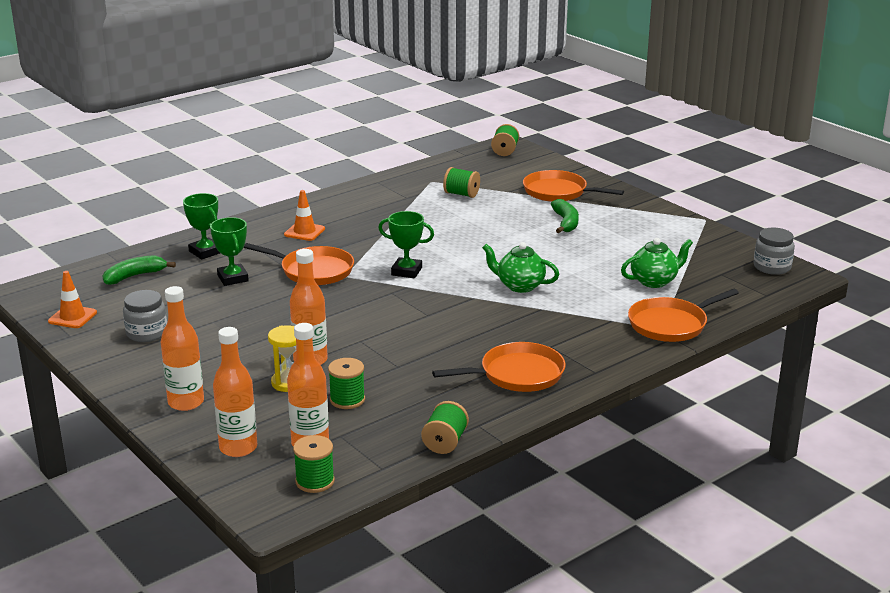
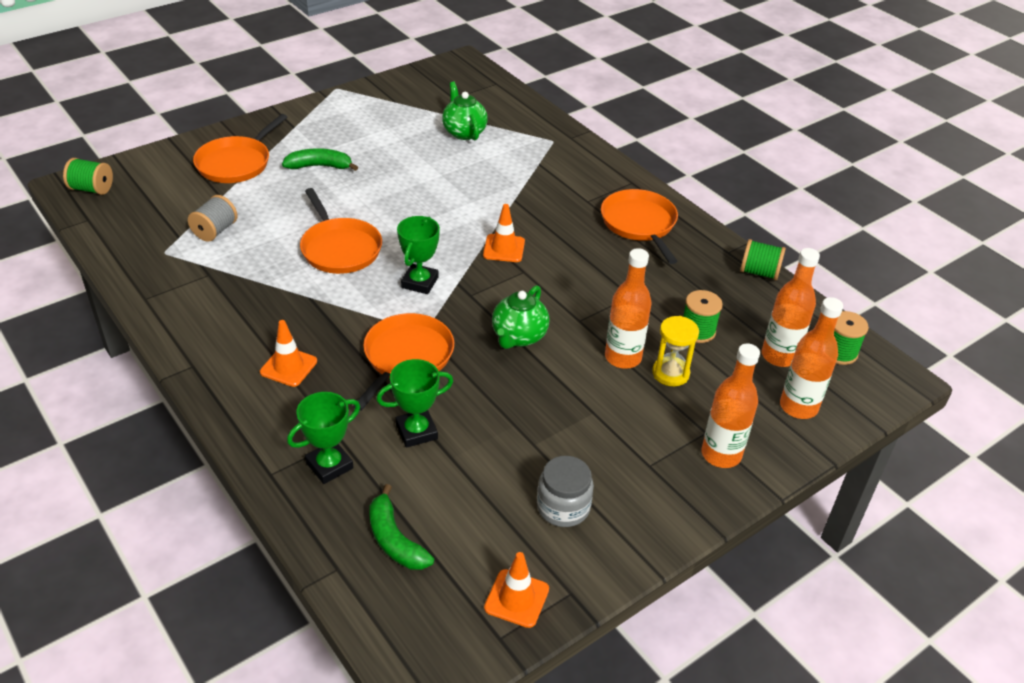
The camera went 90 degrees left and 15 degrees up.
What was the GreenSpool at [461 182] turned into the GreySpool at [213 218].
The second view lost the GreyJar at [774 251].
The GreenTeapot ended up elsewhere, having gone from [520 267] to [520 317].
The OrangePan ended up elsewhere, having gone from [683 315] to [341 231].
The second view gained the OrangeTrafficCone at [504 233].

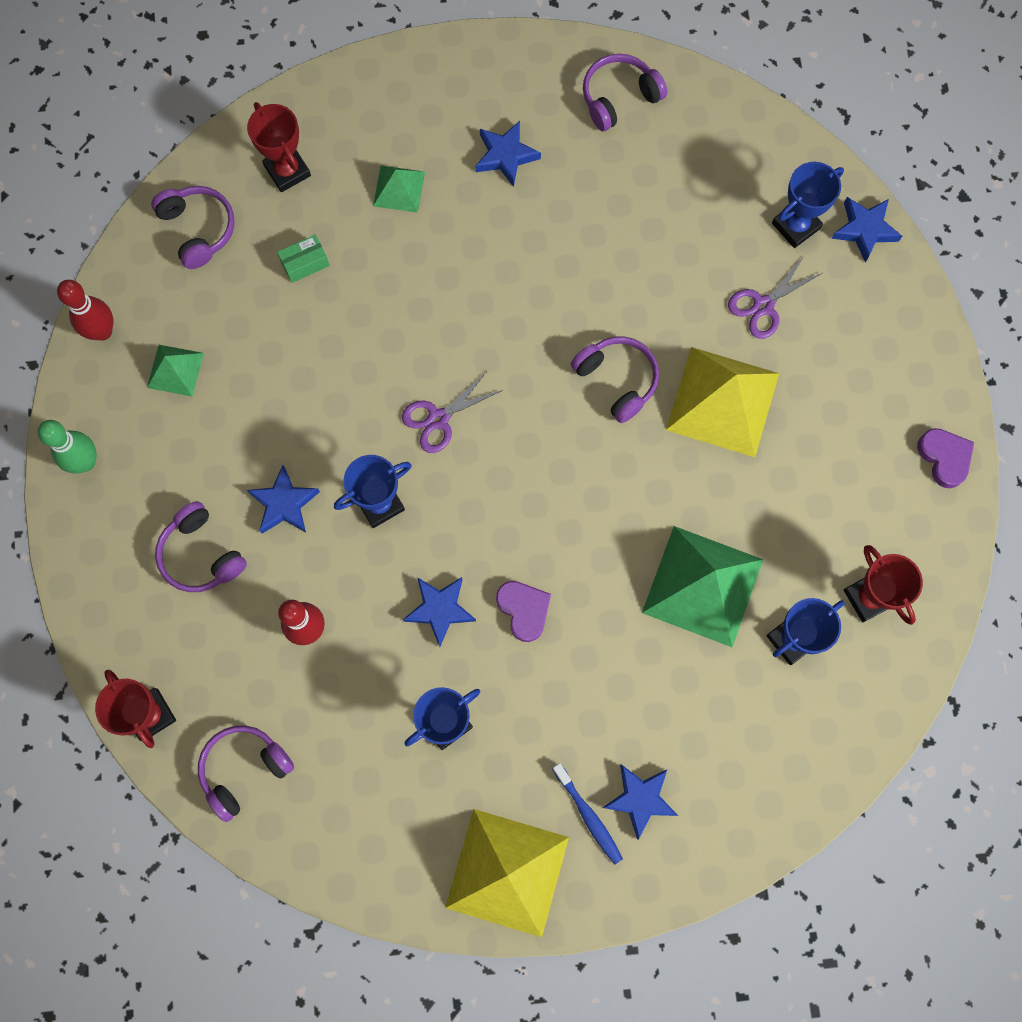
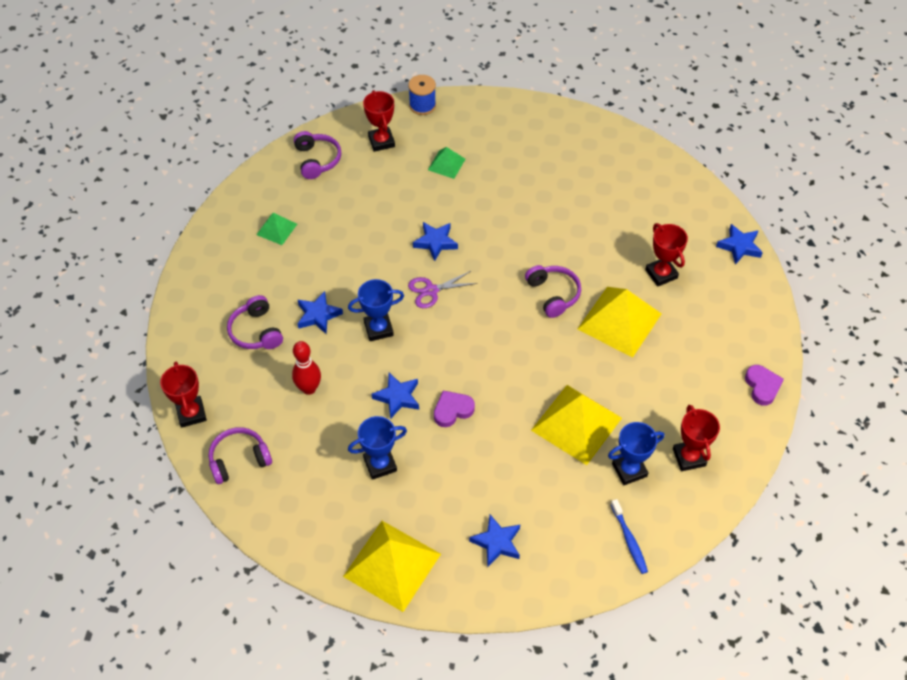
The camera went 15 degrees right and 20 degrees down.
The second view lost the PurpleHeadphones at [625 92].
The BlueStar ended up elsewhere, having gone from [508 154] to [435 241].
The second view lost the BlueTrophy at [808 205].
The second view lost the GreenBox at [303 259].
Where the PurpleScissors stood at [775 297], the RedTrophy came to stand at [666 255].
The second view lost the RedBowlingPin at [85 310].
The second view lost the GreenBowlingPin at [66 447].
What was the GreenPyramid at [702 586] turned into the YellowPyramid at [576 425].
The PurpleHeart at [523 611] ended up facing another way, 105 degrees counterclockwise from before.
The BlueToothbrush ended up elsewhere, having gone from [587 813] to [629 536].
The second view gained the BlueSpool at [422 95].

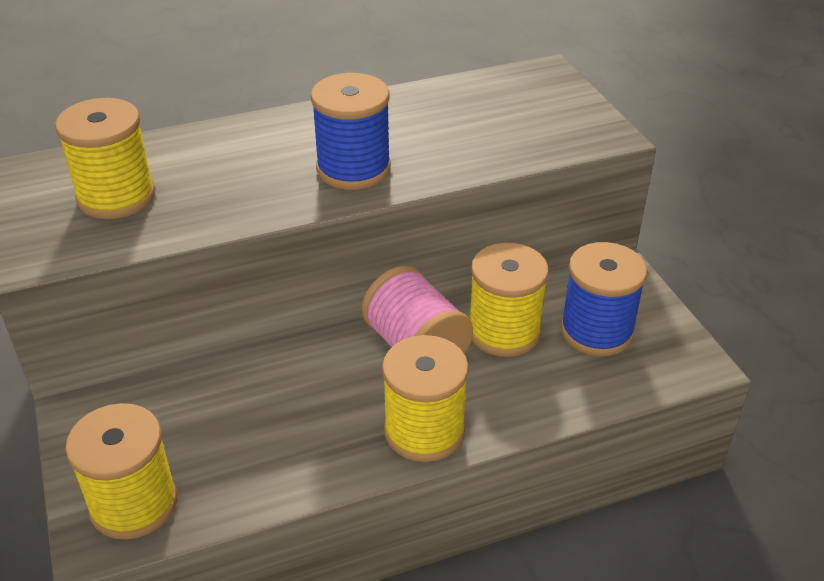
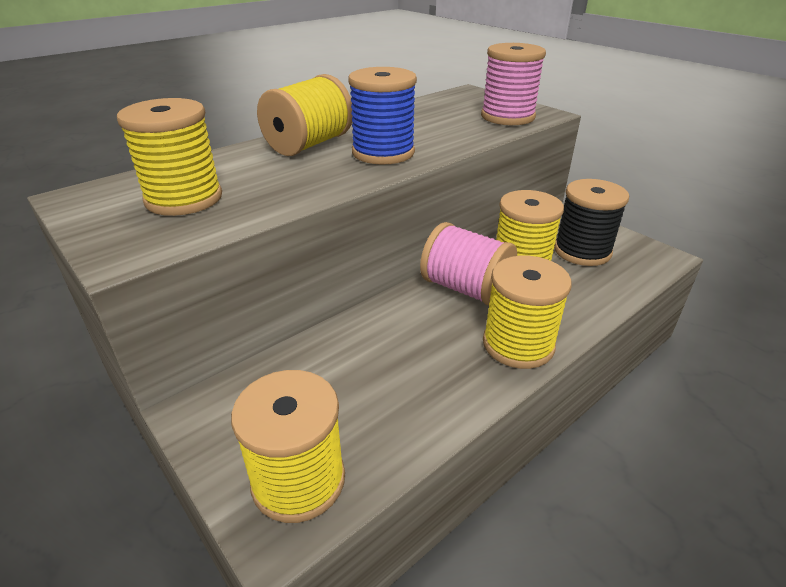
The camera went 20 degrees left and 5 degrees down.
What was the BlueSpool at [603 299] turned into the BlackSpool at [591 222].
The second view gained the PinkSpool at [513 84].
The second view gained the YellowSpool at [304 115].

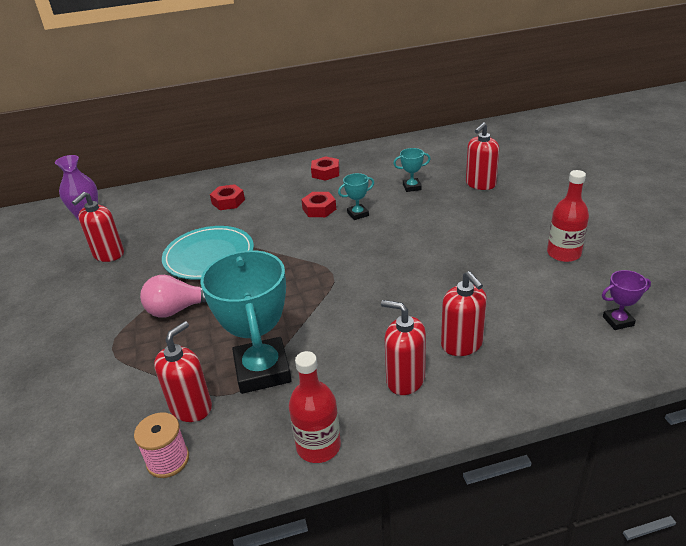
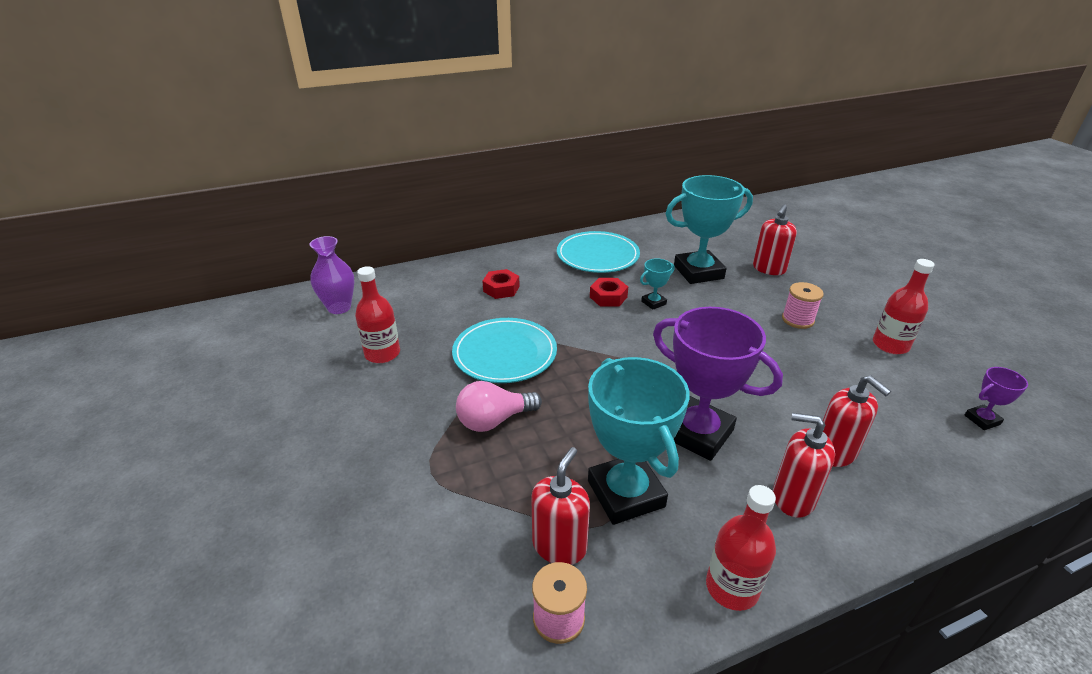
The camera went 10 degrees left and 0 degrees up.
The size of the TurquoiseTrophy at [411 170] changed by a factor of 2.24.
Where the RedNut stood at [325 168], the TurquoisePlate came to stand at [598 252].
Where the RedSoapDispenser stood at [98 227], the RedBottle came to stand at [377 314].
The second view gained the PinkSpool at [803 305].
The second view gained the PurpleTrophy at [718 384].

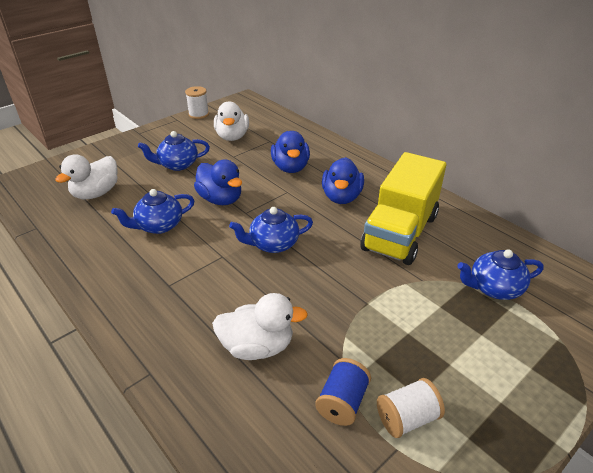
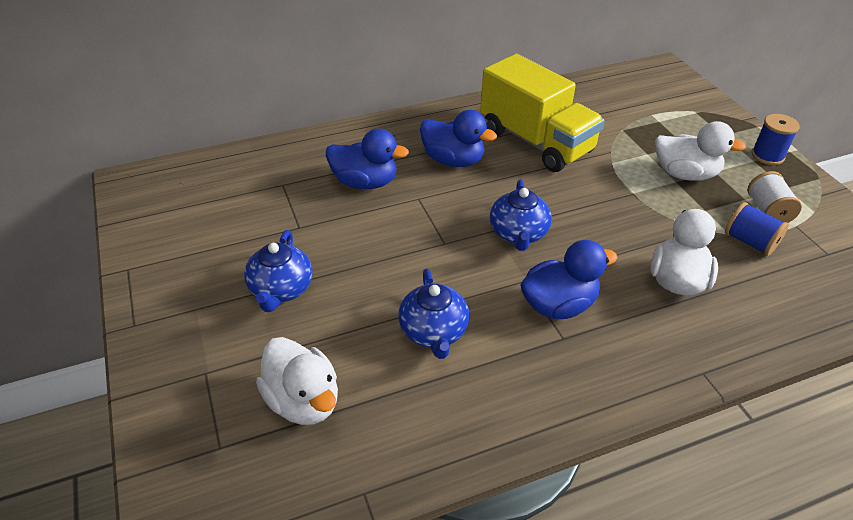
The camera went 70 degrees left and 5 degrees up.
The second view lost the WhiteSpool at [197 102].
The WhiteDuck ended up elsewhere, having gone from [231 121] to [700 151].
The BlueDuck ended up elsewhere, having gone from [218 182] to [569 279].
The second view lost the BlueTeapot at [500 274].
The second view gained the BlueSpool at [776 139].

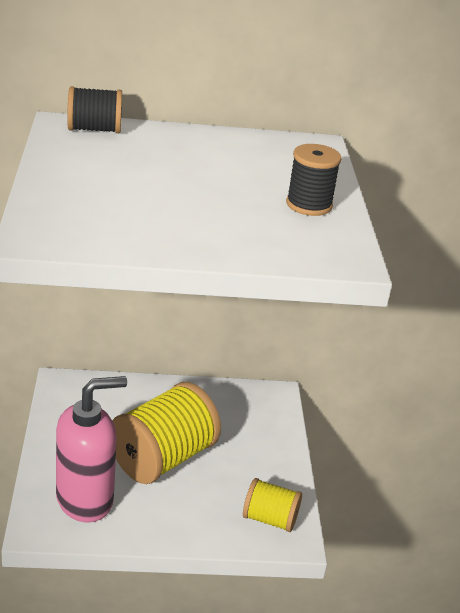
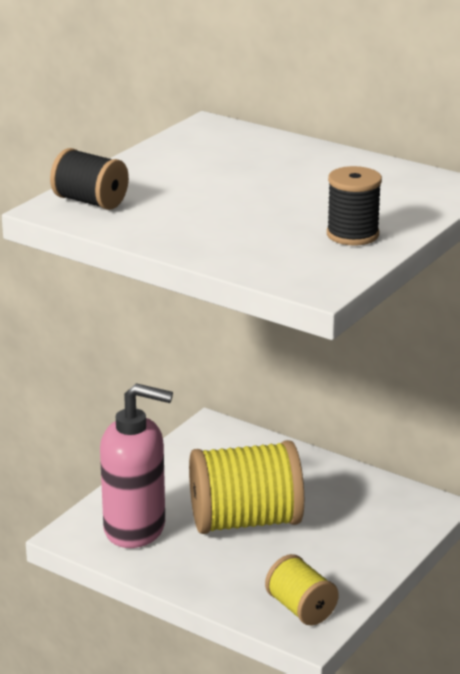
The camera went 40 degrees right and 5 degrees down.
The BlackSpool ended up elsewhere, having gone from [94 109] to [89 179].

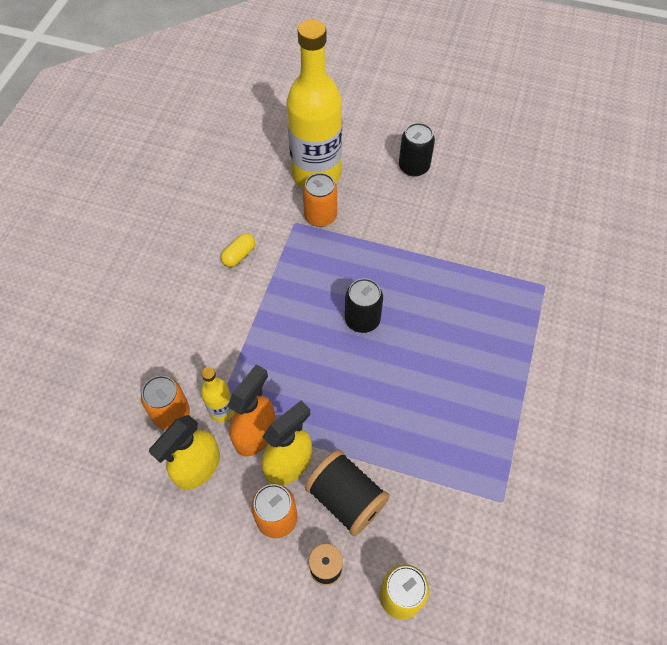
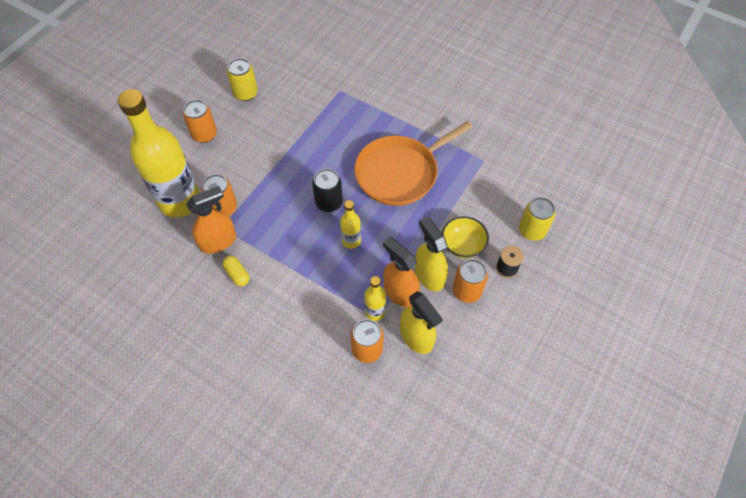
The camera went 75 degrees left and 0 degrees up.
What was the BlackCan at [417 150] turned into the OrangeCan at [200 121].
Where the BlackSpool stood at [347 493], the YellowBowl came to stand at [465 237].
The second view gained the YellowCan at [242 79].
The second view gained the OrangePan at [413 163].
The second view gained the OrangeSprayBottle at [211 220].
The second view gained the YellowBottle at [350 224].

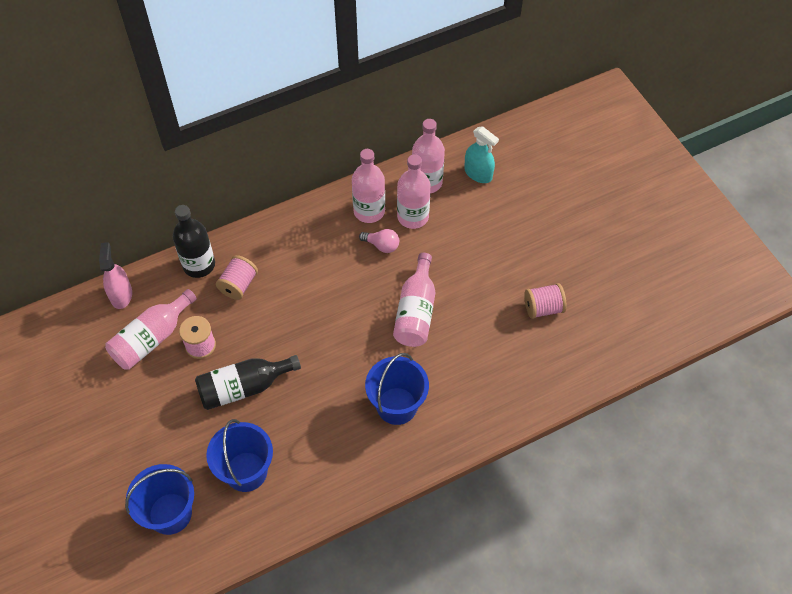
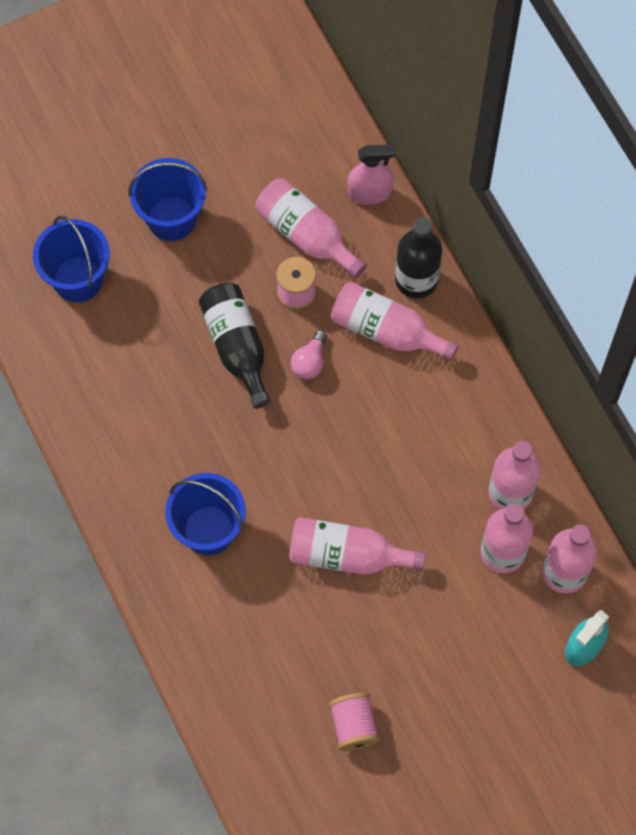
The camera went 90 degrees right and 10 degrees up.
The PinkLightBulb ended up elsewhere, having gone from [379 241] to [309 354].
Where the PinkSpool stood at [237 277], the PinkBottle came to stand at [395 321].
The BlueBucket ended up elsewhere, having gone from [239 455] to [167 199].

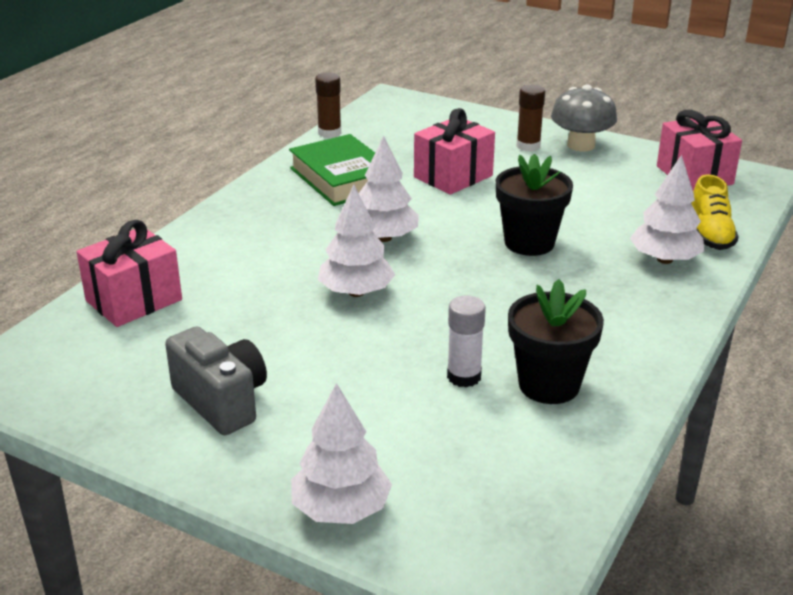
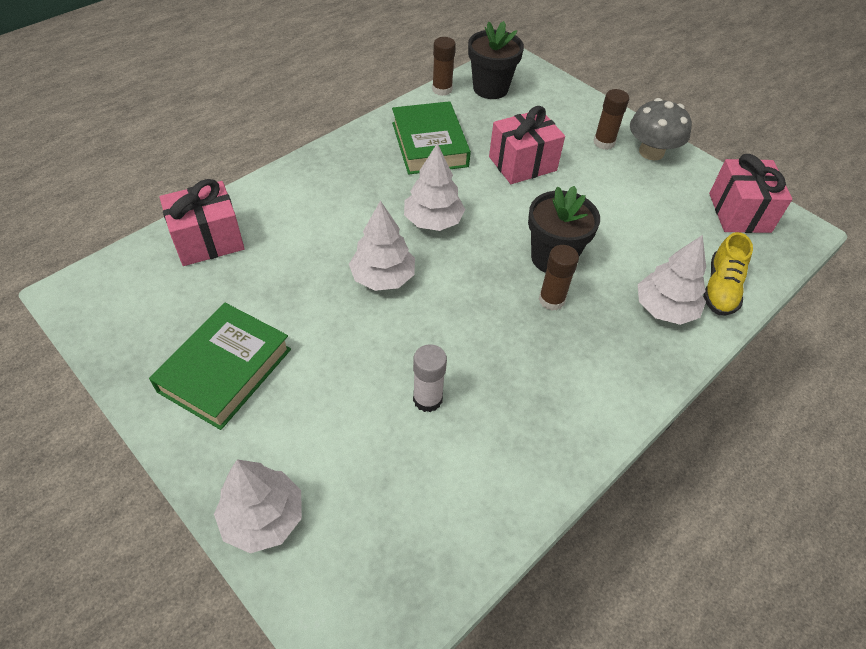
The camera went 15 degrees right and 20 degrees up.
The BlackFlowerPot ended up elsewhere, having gone from [556 341] to [496 60].
Where the GreyCamera stood at [216 380], the GreenBook came to stand at [220 366].
The second view gained the BrownGlueStick at [559 278].

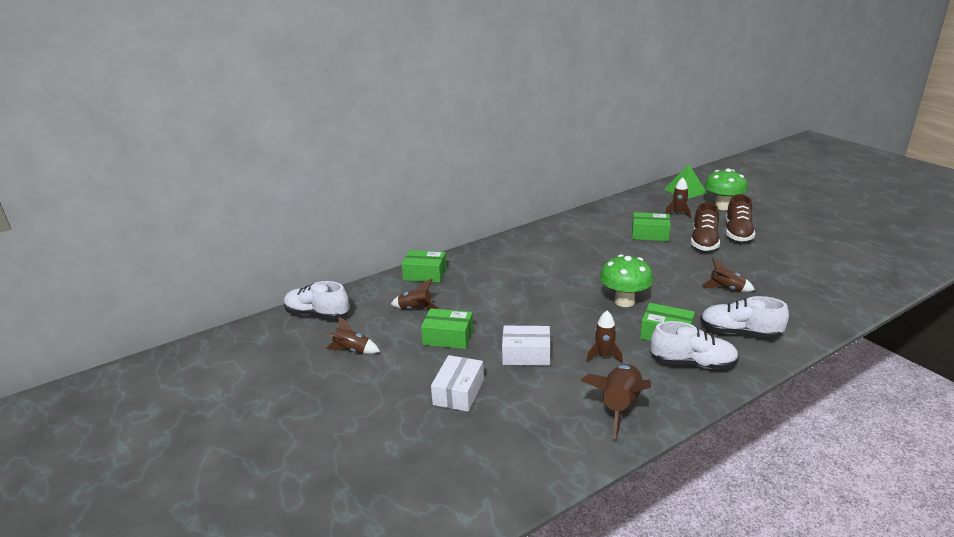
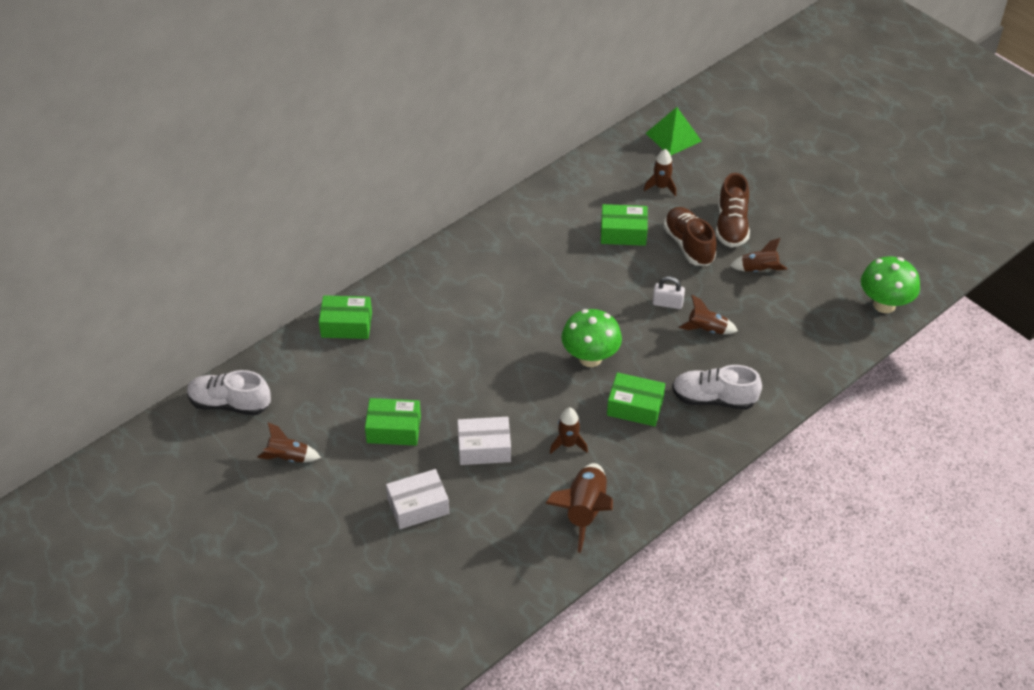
The camera went 10 degrees left and 20 degrees up.
The GreenMushroom ended up elsewhere, having gone from [726 189] to [890 284].
The BrownShoe at [705 226] ended up facing another way, 150 degrees clockwise from before.
The BrownRocket ended up elsewhere, having gone from [415 294] to [758 255].
The second view lost the WhiteShoe at [694 345].
The WhiteBox at [457 383] ended up facing another way, 60 degrees clockwise from before.
The second view gained the WhitePadlock at [669 292].

